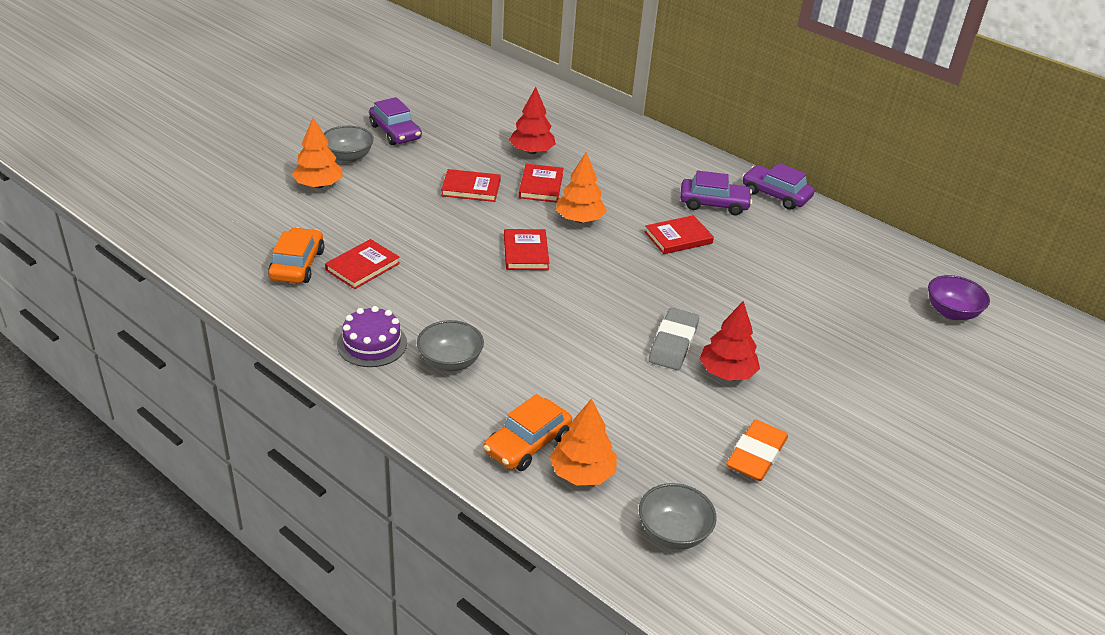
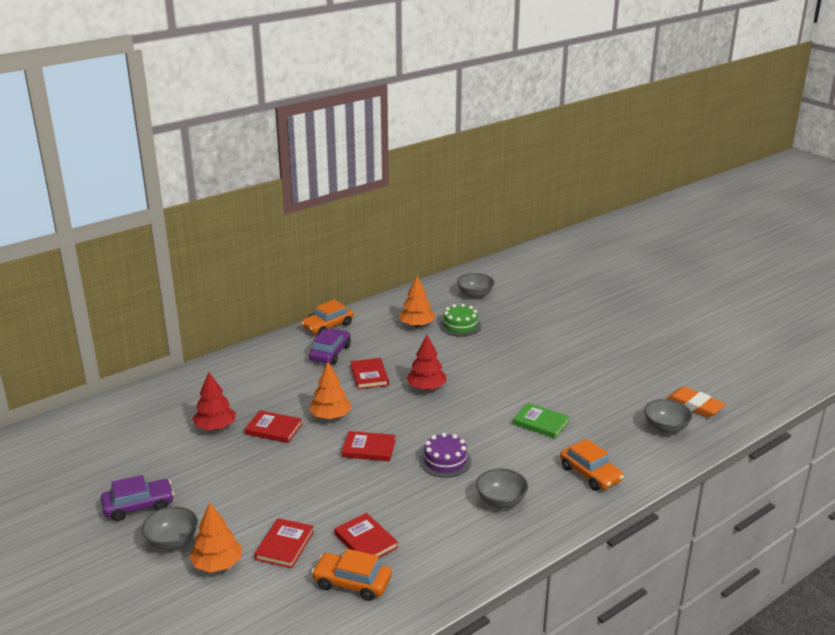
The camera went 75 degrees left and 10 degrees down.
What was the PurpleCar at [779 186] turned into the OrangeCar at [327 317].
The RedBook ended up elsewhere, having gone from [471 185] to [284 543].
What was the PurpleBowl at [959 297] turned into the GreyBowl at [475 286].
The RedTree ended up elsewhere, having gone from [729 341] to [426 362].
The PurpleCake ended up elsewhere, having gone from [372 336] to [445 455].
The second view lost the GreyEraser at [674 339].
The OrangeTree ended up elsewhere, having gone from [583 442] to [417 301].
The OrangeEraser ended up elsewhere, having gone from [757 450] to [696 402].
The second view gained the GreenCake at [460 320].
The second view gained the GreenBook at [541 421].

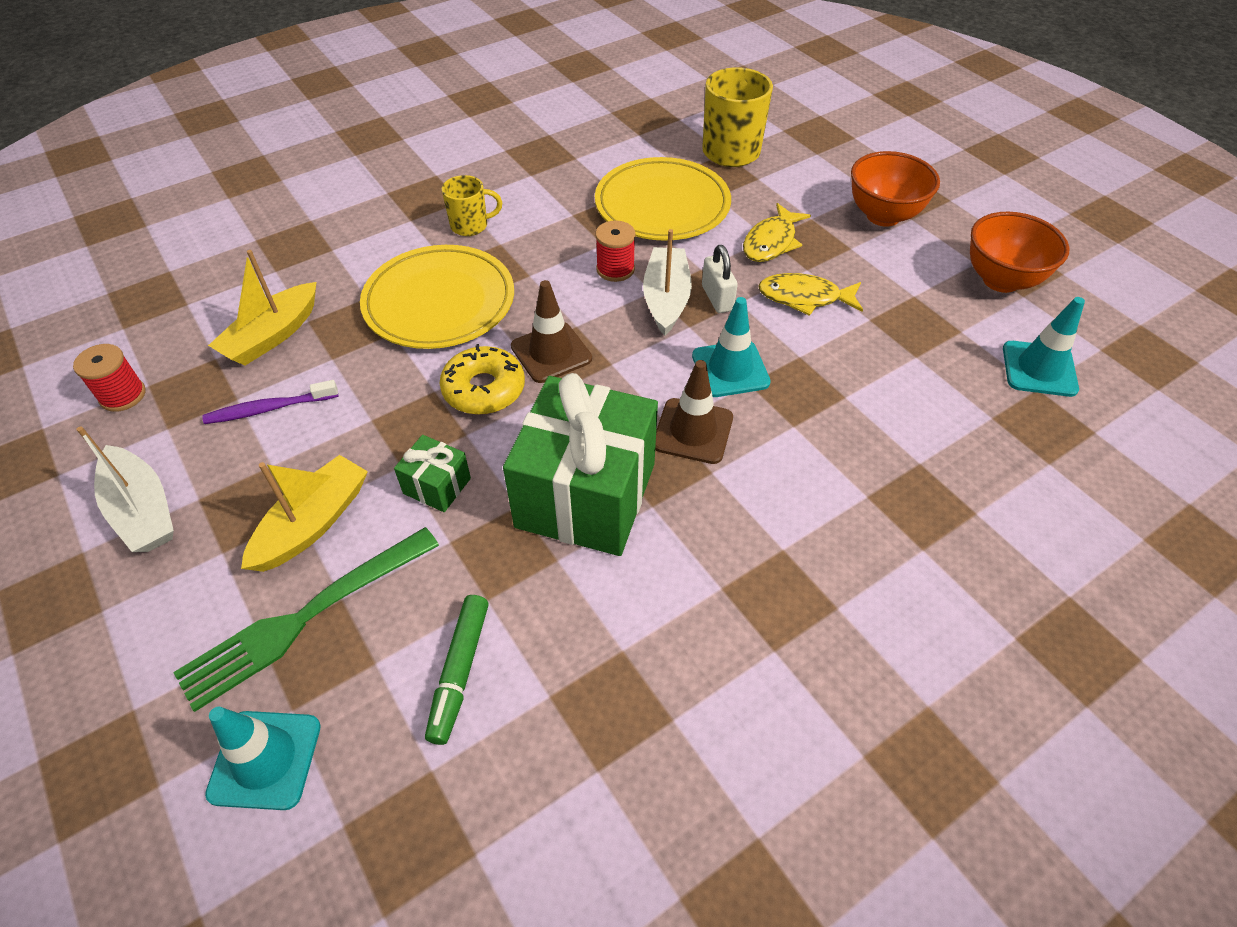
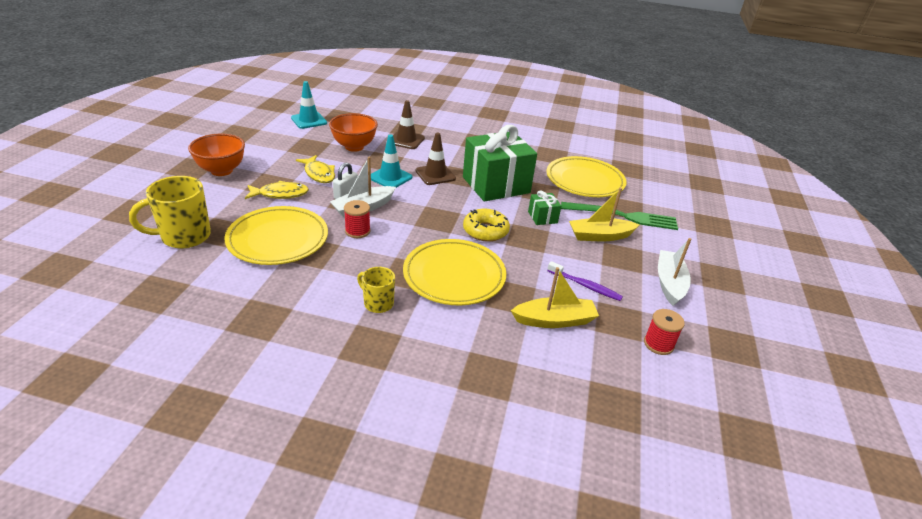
The camera went 135 degrees left and 15 degrees down.
The OrangeBowl ended up elsewhere, having gone from [1019 252] to [353 132].
The BrownTrafficCone ended up elsewhere, having gone from [551 331] to [409 124].
Where the GreenMarker stood at [457 670], the YellowPlate came to stand at [587 176].
The second view lost the TurquoiseTrafficCone at [263 758].

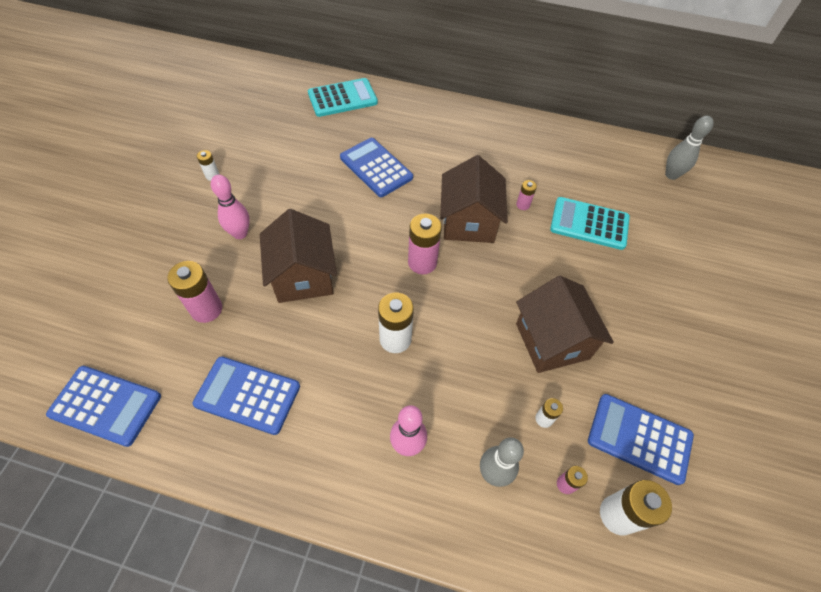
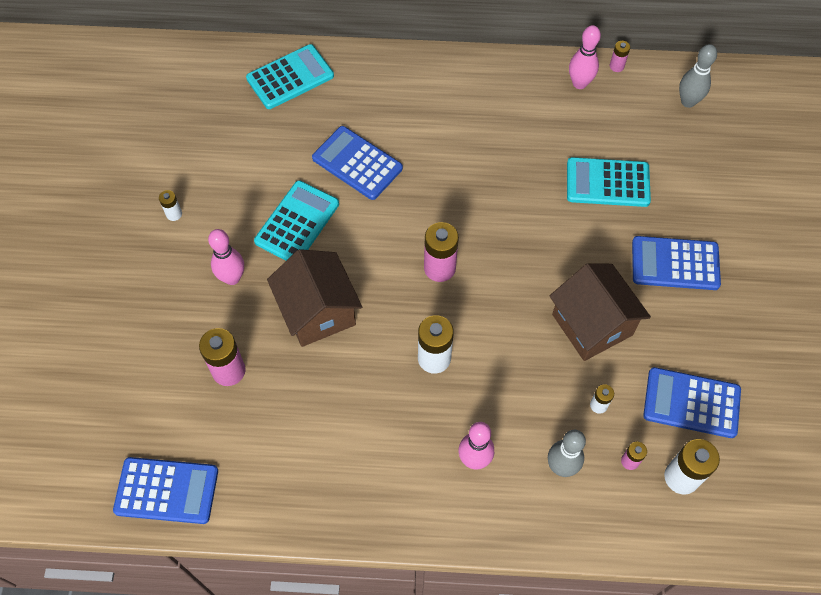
The camera went 10 degrees left and 5 degrees up.
The second view lost the BrownHouse at [474 199].
The PinkBattery ended up elsewhere, having gone from [526 195] to [620 56].
The BlueCalculator ended up elsewhere, having gone from [246 395] to [676 263].
The second view gained the PinkBowlingPin at [585 57].
The second view gained the TurquoiseCalculator at [296 220].

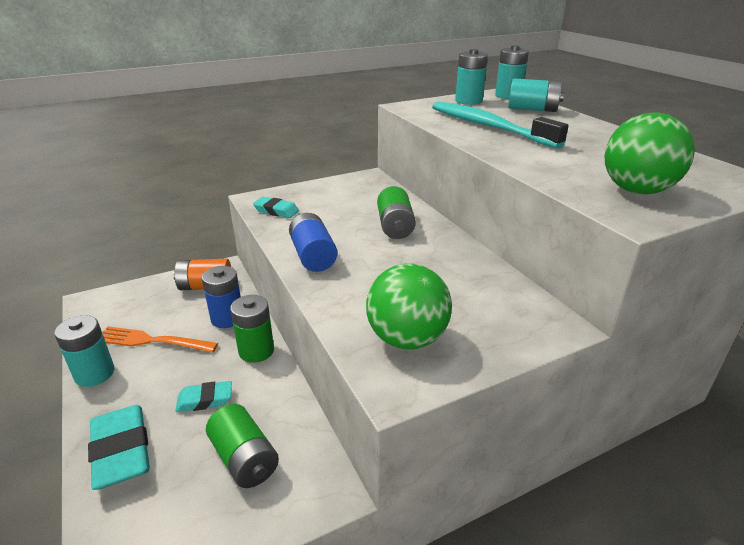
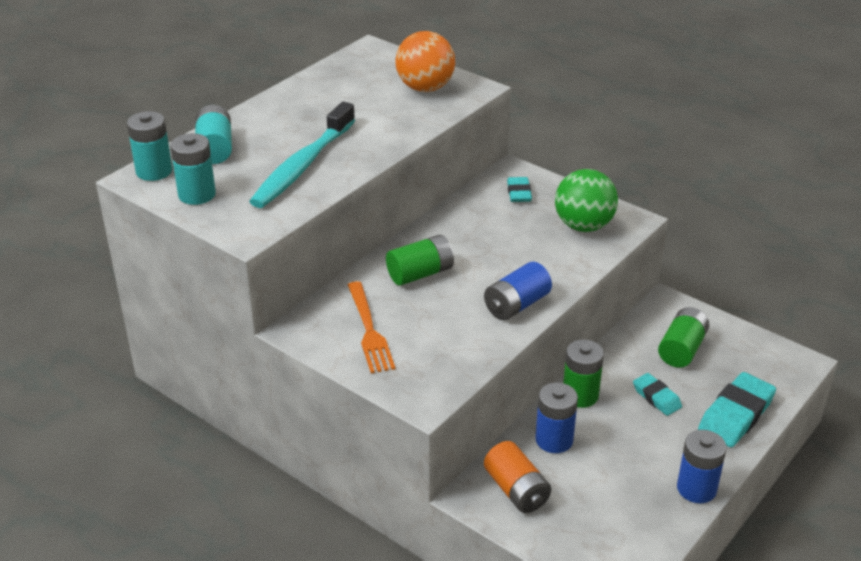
The camera went 115 degrees left and 5 degrees up.
What was the GreenBall at [649 153] turned into the OrangeBall at [425 61].
The TurquoiseEraser ended up elsewhere, having gone from [276 207] to [519 189].
What was the TurquoiseBattery at [84 351] turned into the BlueBattery at [702 466].
The OrangeFork ended up elsewhere, having gone from [160 339] to [371 327].

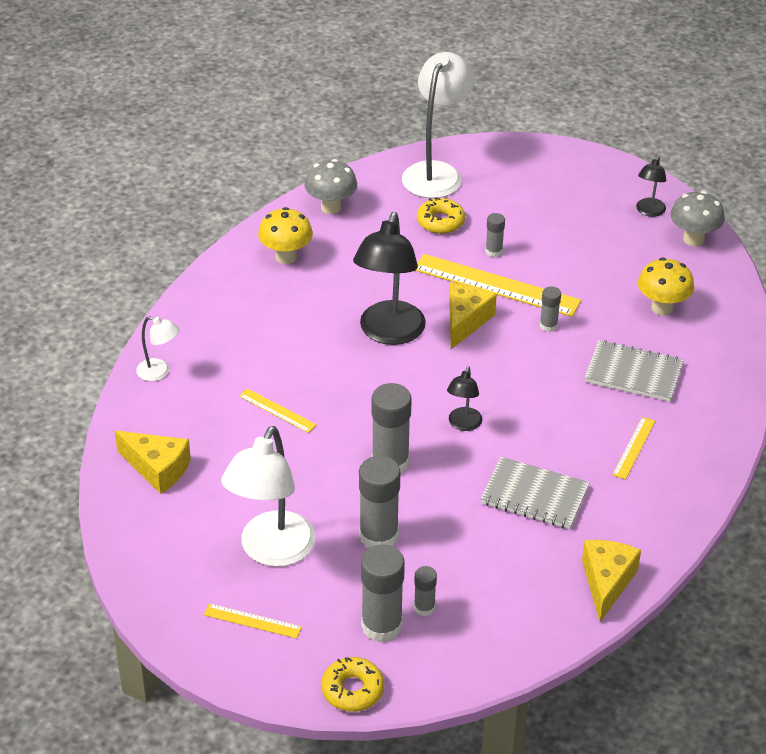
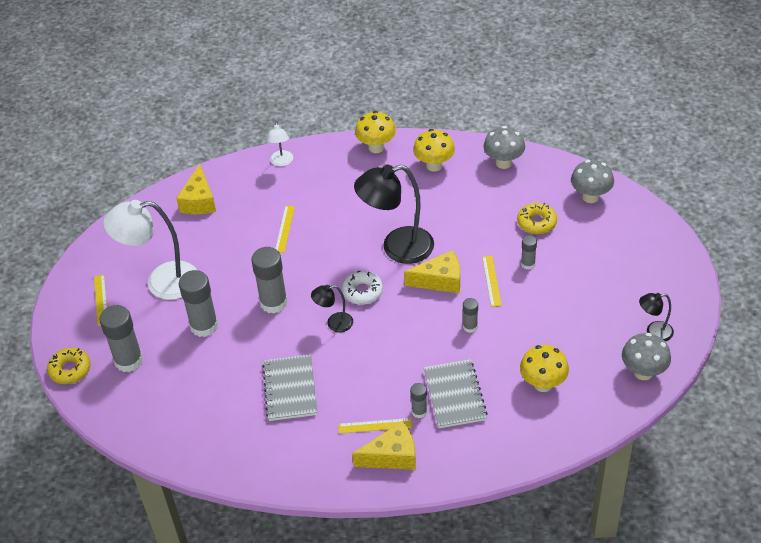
The camera went 65 degrees right and 5 degrees up.
Where the WhiteLamp stood at [438 125], the GreyMushroom came to stand at [592 181].
The size of the YellowRuler at [498 285] changed by a factor of 0.48.
The YellowCheese ended up elsewhere, having gone from [611 581] to [384 445].
The GreyGlueStick ended up elsewhere, having gone from [425 591] to [418 400].
The second view gained the YellowMushroom at [375 132].
The second view gained the WhiteDonut at [362 288].

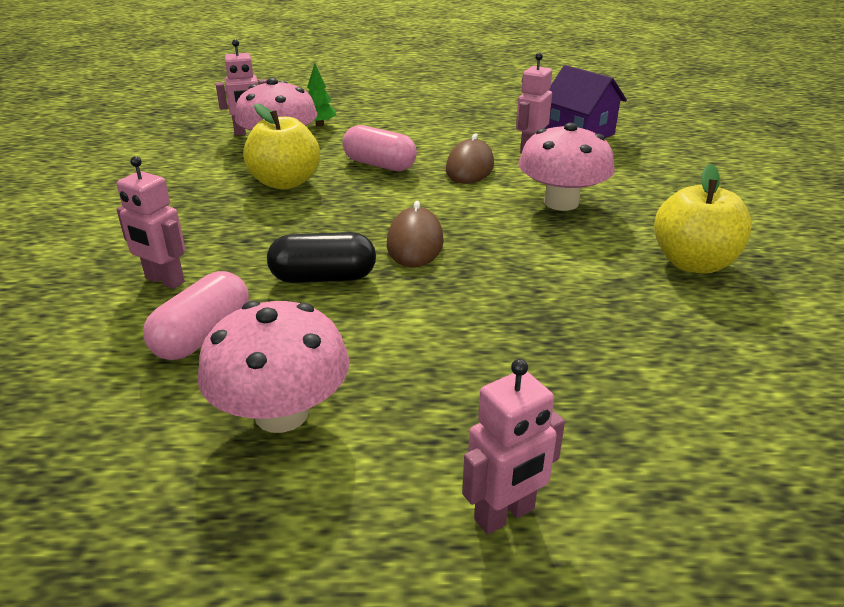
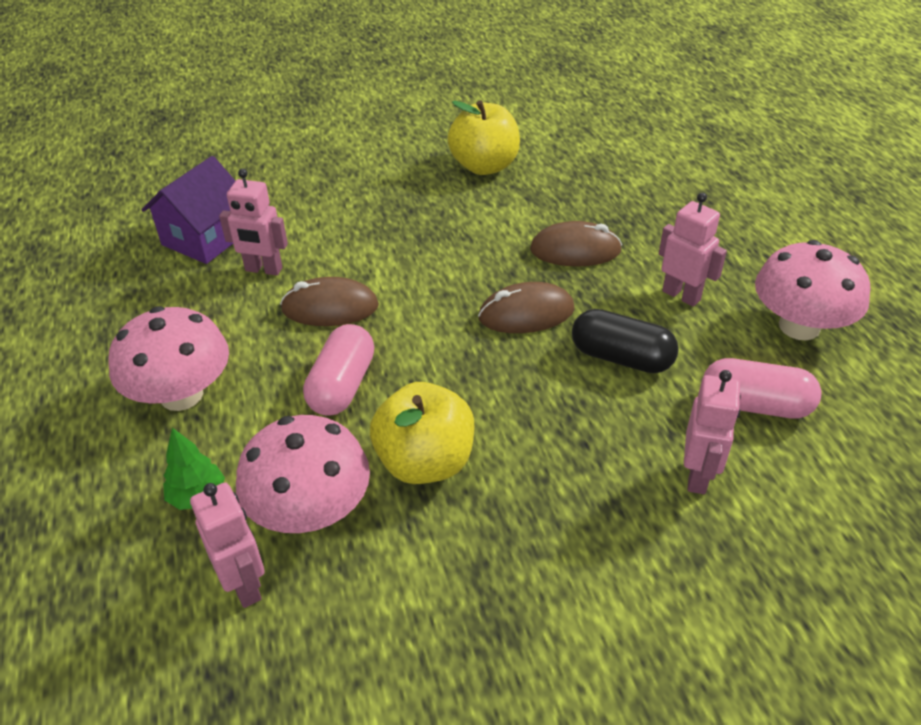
The camera went 105 degrees left and 10 degrees up.
The PinkMushroom ended up elsewhere, having gone from [566 167] to [168 358].
The BlackCapsule at [321 257] ended up facing another way, 45 degrees counterclockwise from before.
The PinkRobot ended up elsewhere, having gone from [513 446] to [693 250].
The second view gained the BrownMouse at [576 244].

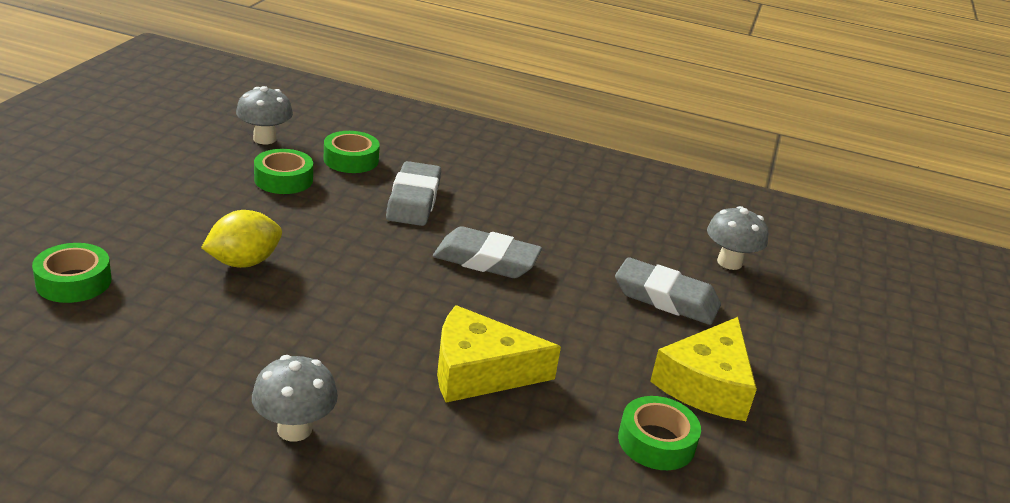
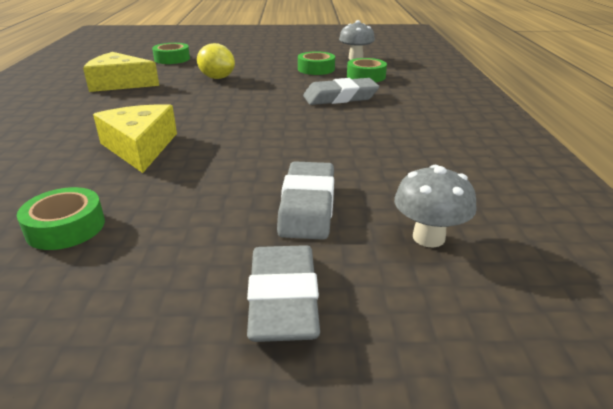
The camera went 75 degrees right and 0 degrees up.
The GreyEraser ended up elsewhere, having gone from [487 252] to [283 293].
The YellowCheese ended up elsewhere, having gone from [703 369] to [121 72].
The second view lost the GreyMushroom at [295 398].

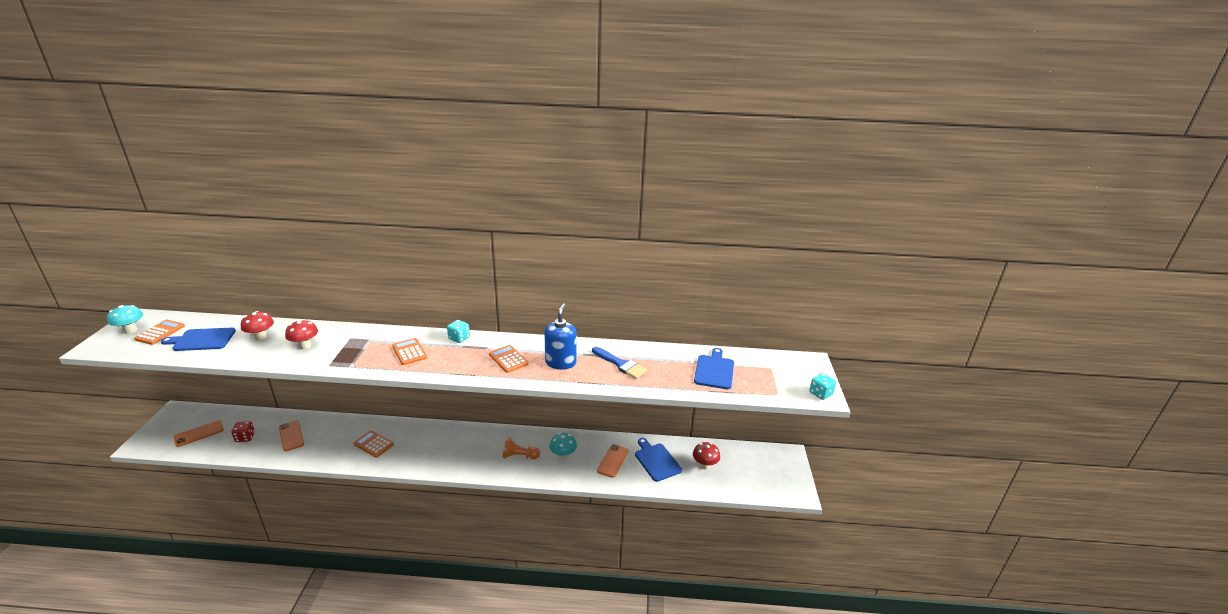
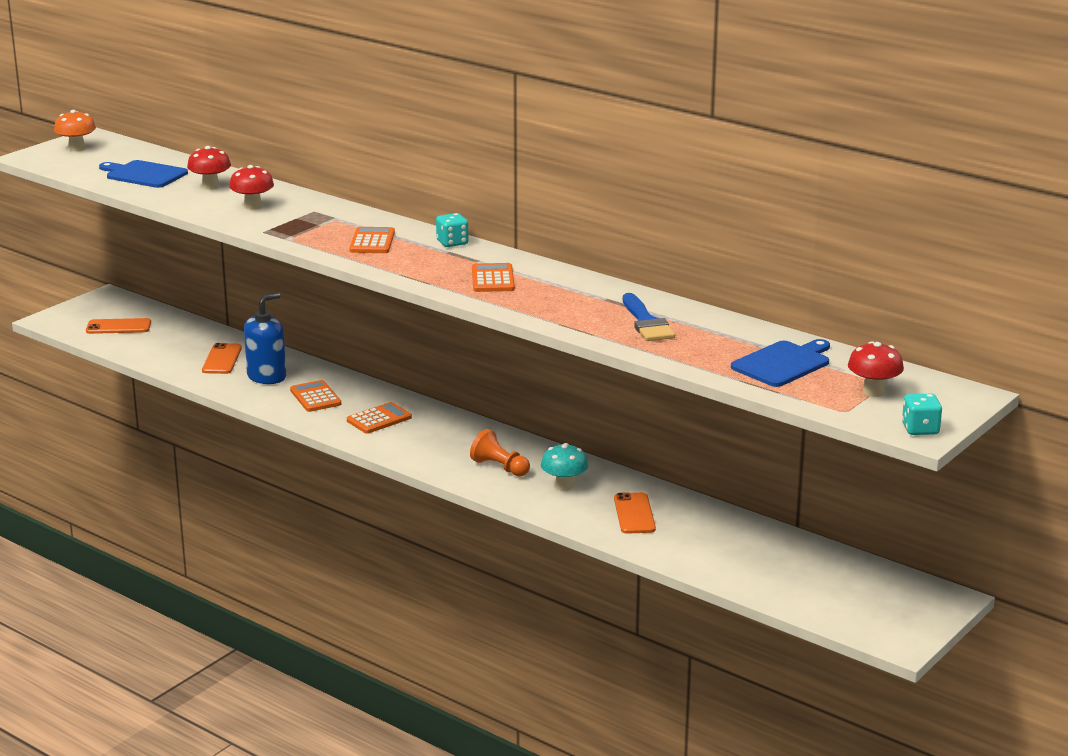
The camera went 35 degrees right and 5 degrees down.
The BlueSoapDispenser ended up elsewhere, having gone from [560 337] to [265 338].
What was the TurquoiseMushroom at [125 319] turned into the OrangeMushroom at [75 130].
The OrangeCalculator ended up elsewhere, having gone from [159 332] to [379 418].
The second view lost the RedDice at [243 431].
The second view lost the BlueCuttingBoard at [658 460].
The RedMushroom ended up elsewhere, having gone from [706 456] to [876 369].
The OrangePhone at [613 461] ended up facing another way, 60 degrees counterclockwise from before.

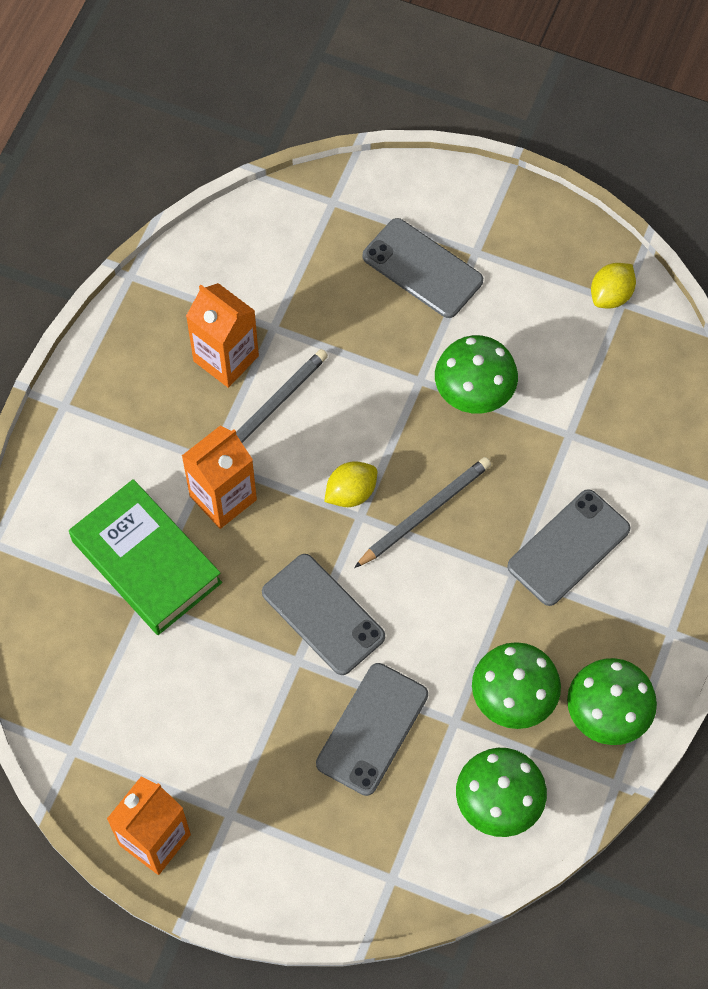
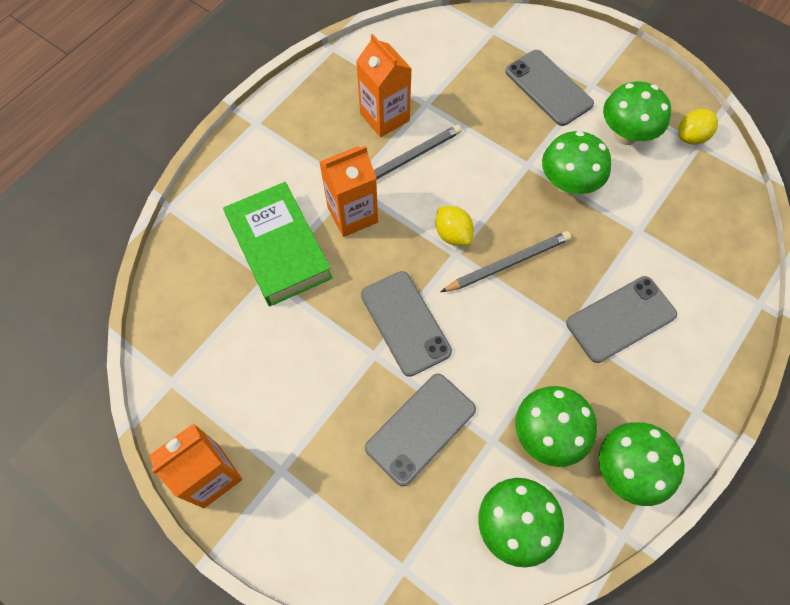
The camera went 15 degrees right and 0 degrees up.
The YellowLemon at [350 484] ended up facing another way, 75 degrees clockwise from before.
The second view gained the GreenMushroom at [637 113].

